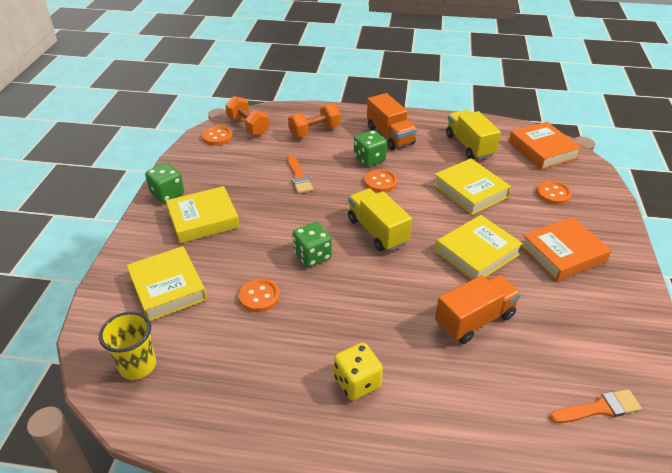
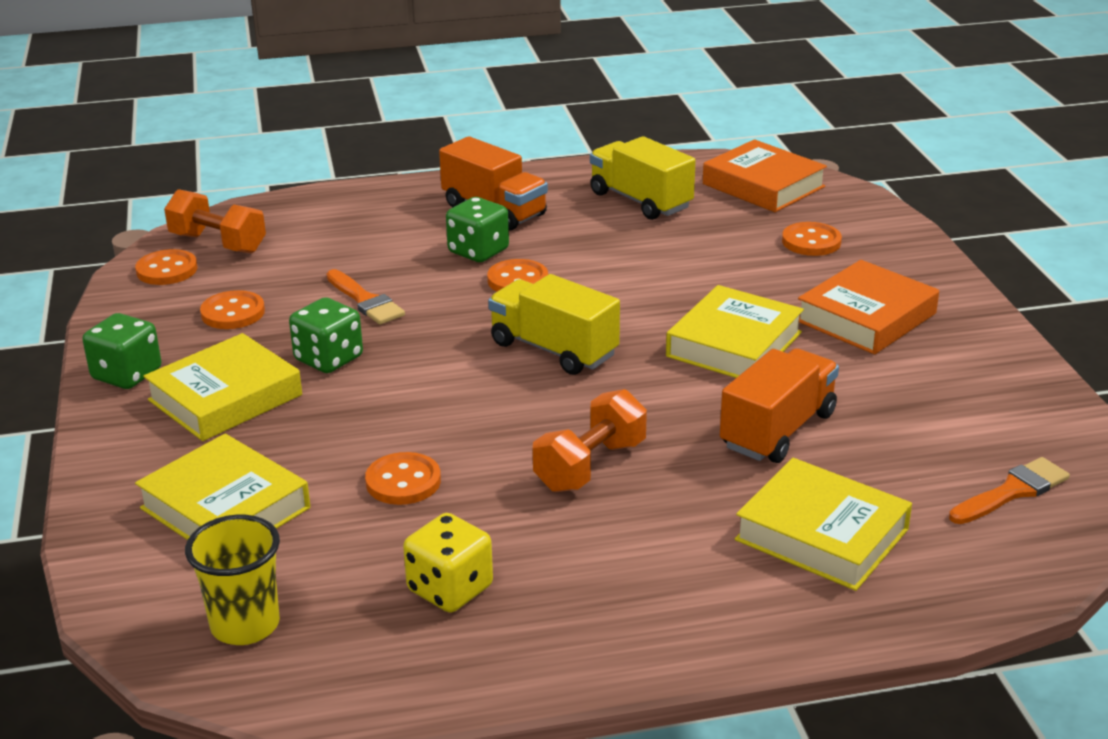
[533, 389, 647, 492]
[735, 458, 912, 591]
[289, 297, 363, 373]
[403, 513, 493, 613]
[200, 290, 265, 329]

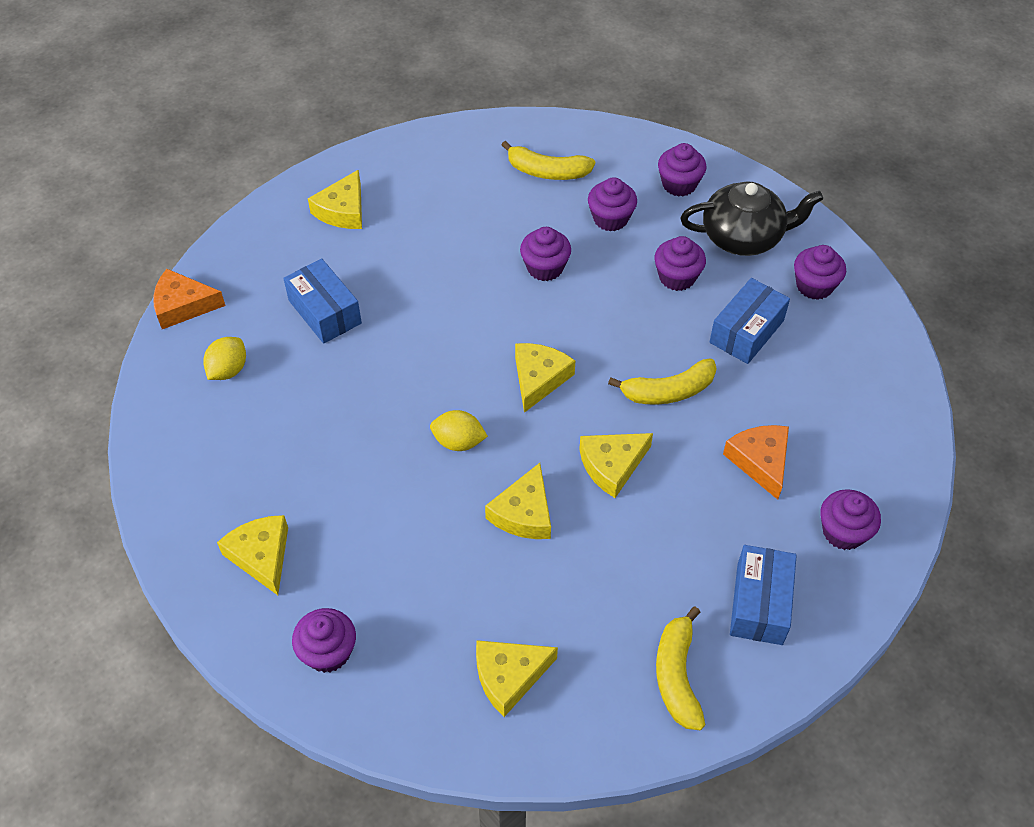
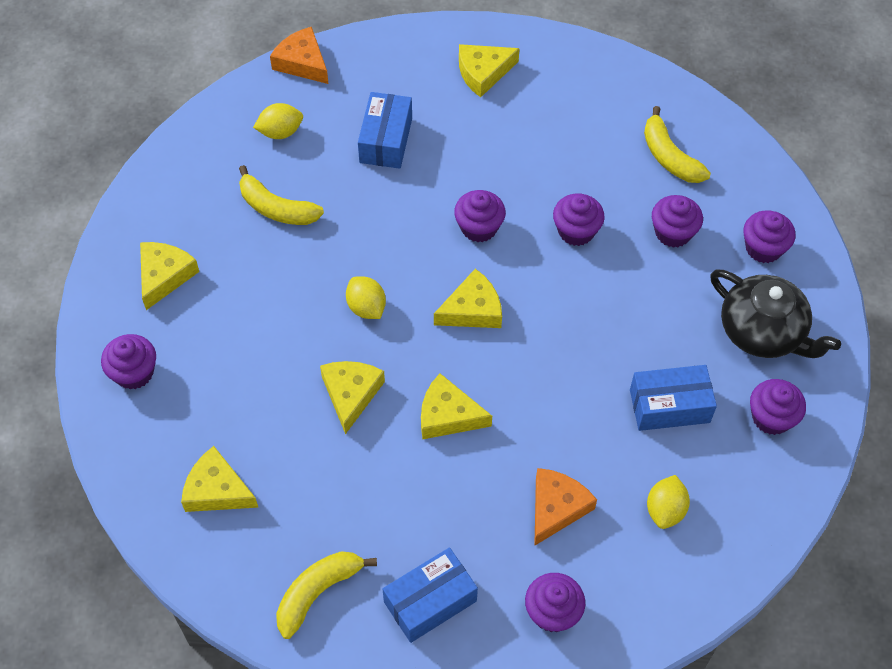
[454, 190, 506, 243]
[239, 165, 324, 225]
[320, 361, 385, 435]
[647, 475, 690, 529]

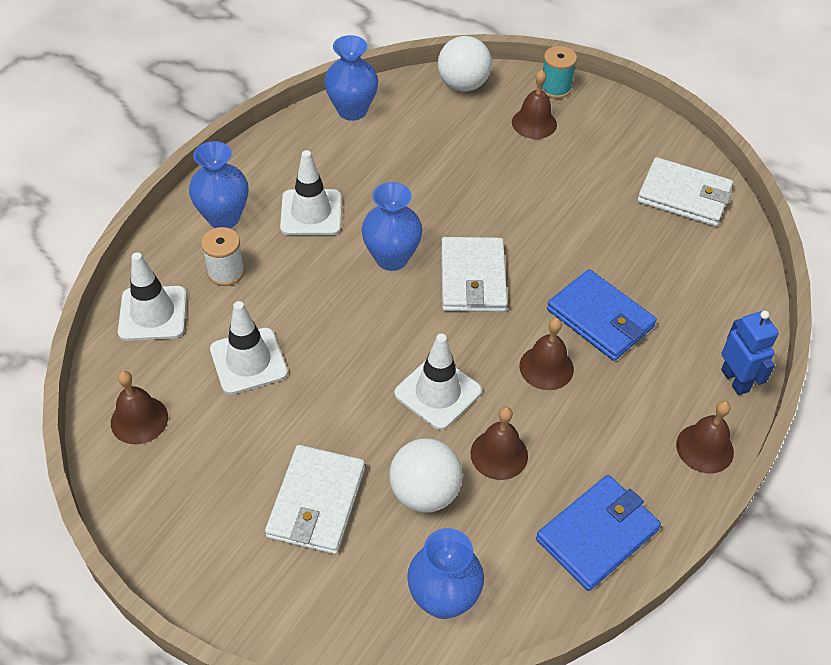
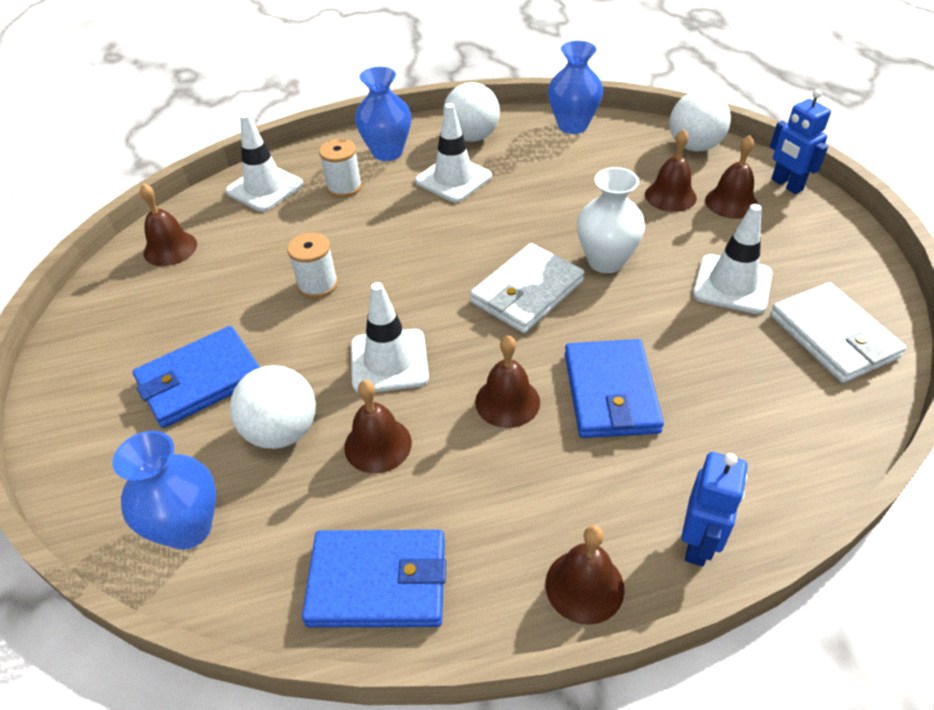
[770, 90, 831, 194]
[361, 182, 422, 271] (first image)
[693, 204, 772, 314]
[133, 326, 260, 428]
[443, 82, 500, 142]
[645, 129, 697, 212]
[577, 167, 645, 273]
[287, 232, 338, 298]

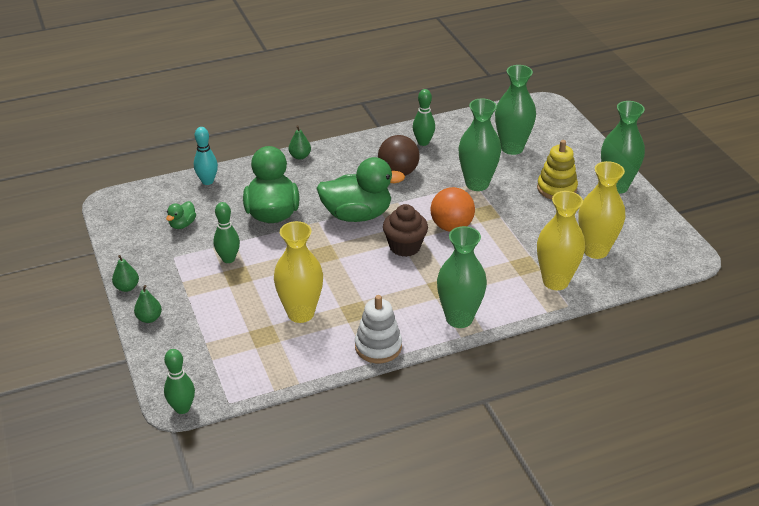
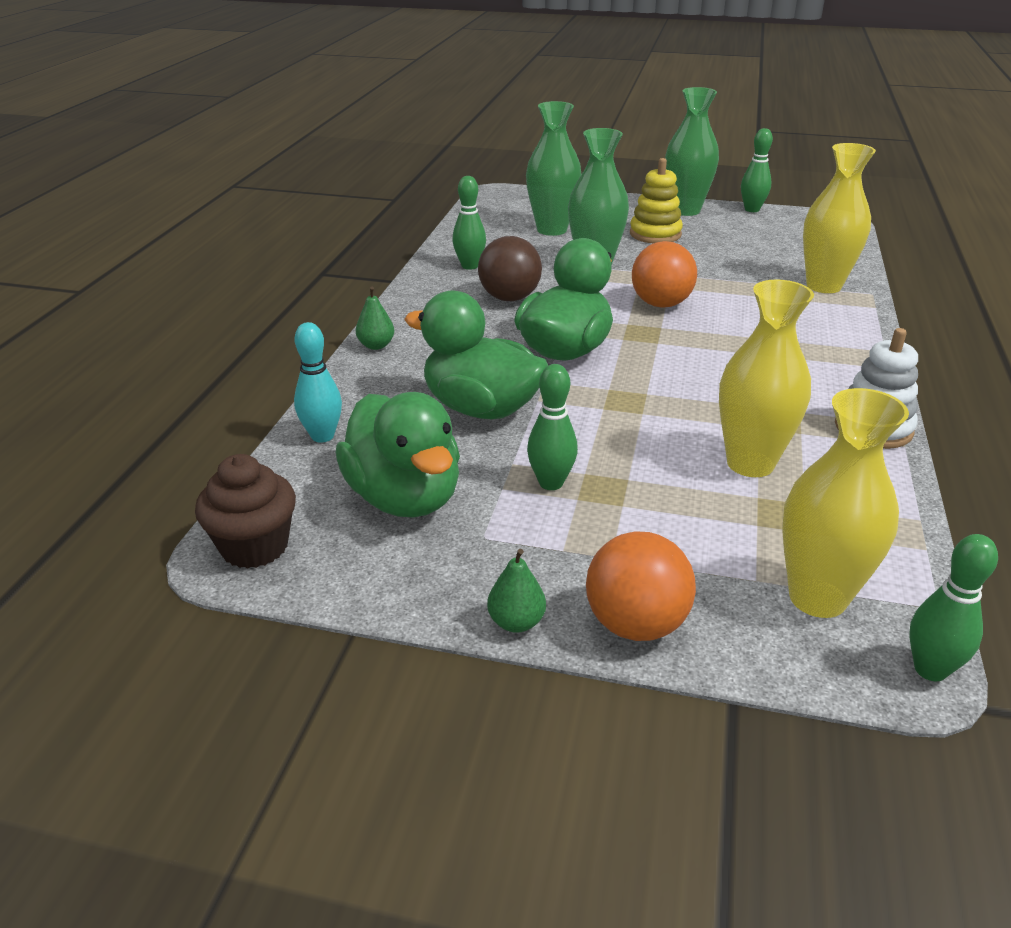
[782, 388, 909, 618]
[336, 392, 460, 518]
[195, 454, 296, 569]
[437, 226, 487, 328] (first image)
[586, 531, 696, 641]
[741, 128, 773, 212]

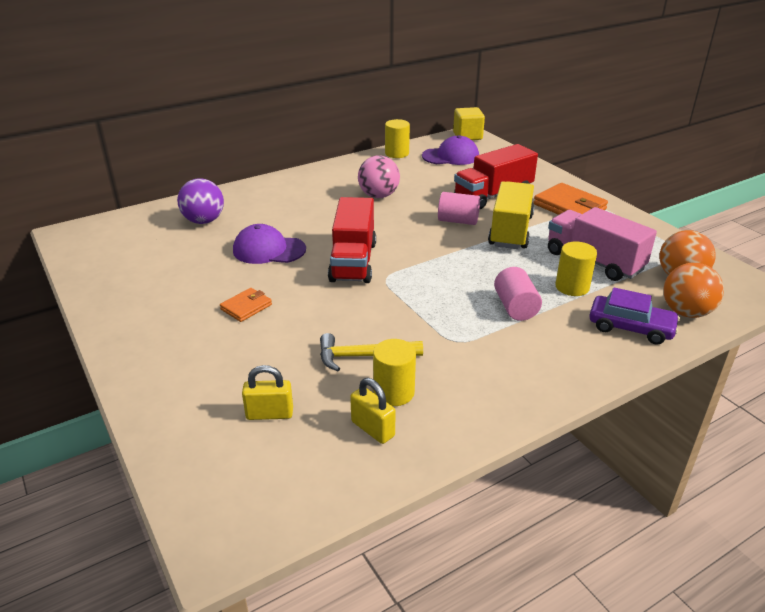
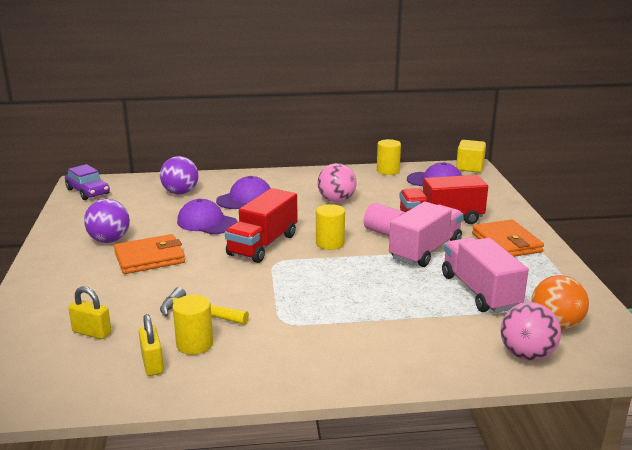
[389, 202, 463, 267]
[316, 204, 345, 250]
[500, 302, 561, 361]
[494, 267, 542, 321] (first image)
[114, 234, 185, 274]
[65, 164, 110, 200]
[216, 176, 270, 209]
[84, 199, 130, 243]

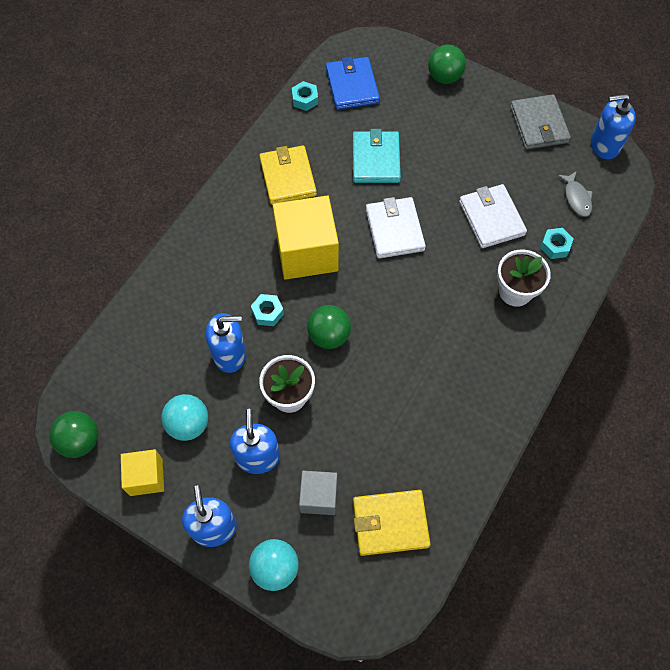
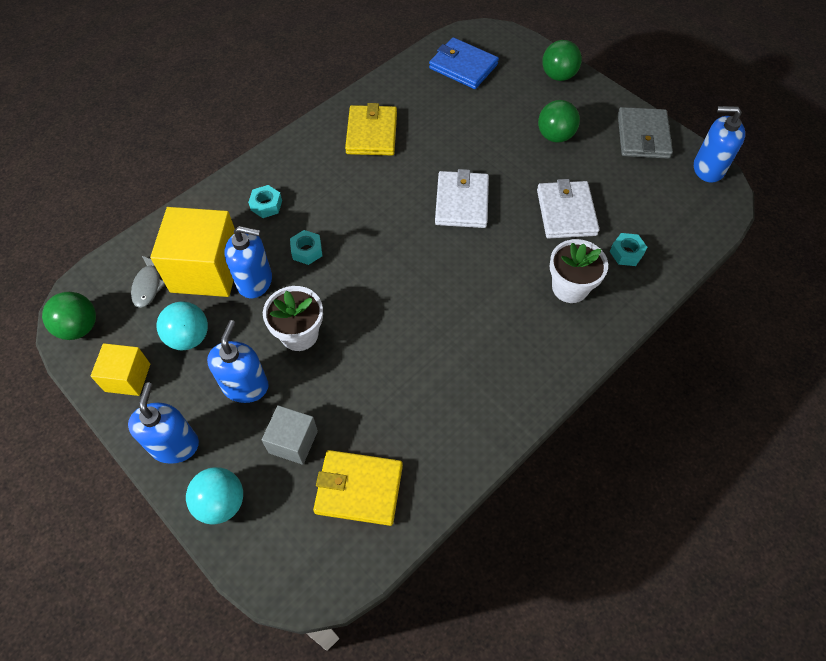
[429, 37, 499, 89]
[248, 185, 282, 218]
[353, 129, 401, 183] (first image)
[131, 256, 165, 308]
[150, 207, 235, 297]
[538, 100, 580, 142]

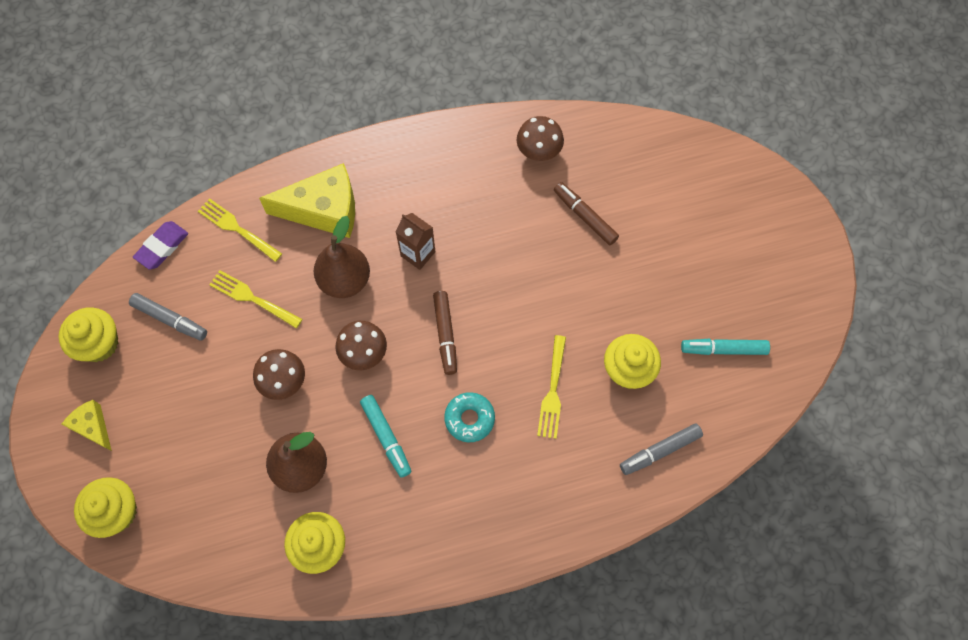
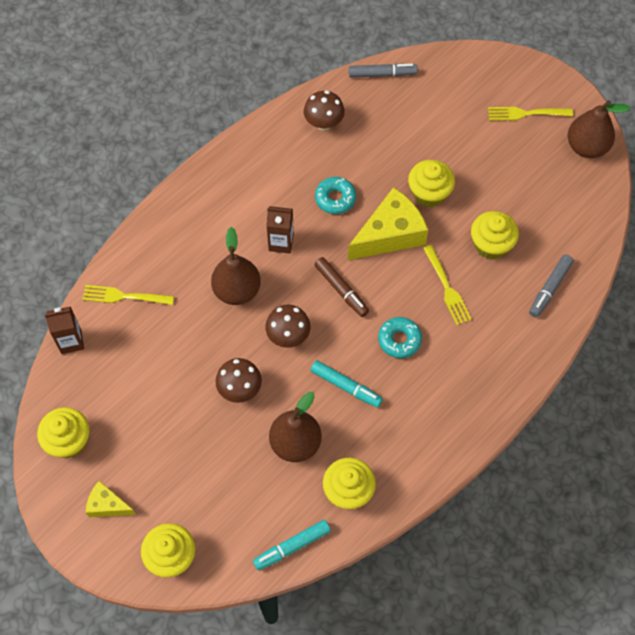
[348, 187, 428, 260]
[554, 182, 619, 245] (first image)
[45, 306, 84, 354]
[488, 107, 573, 121]
[349, 63, 418, 78]
[253, 520, 331, 570]
[568, 100, 630, 158]
[408, 160, 455, 207]
[315, 177, 356, 214]

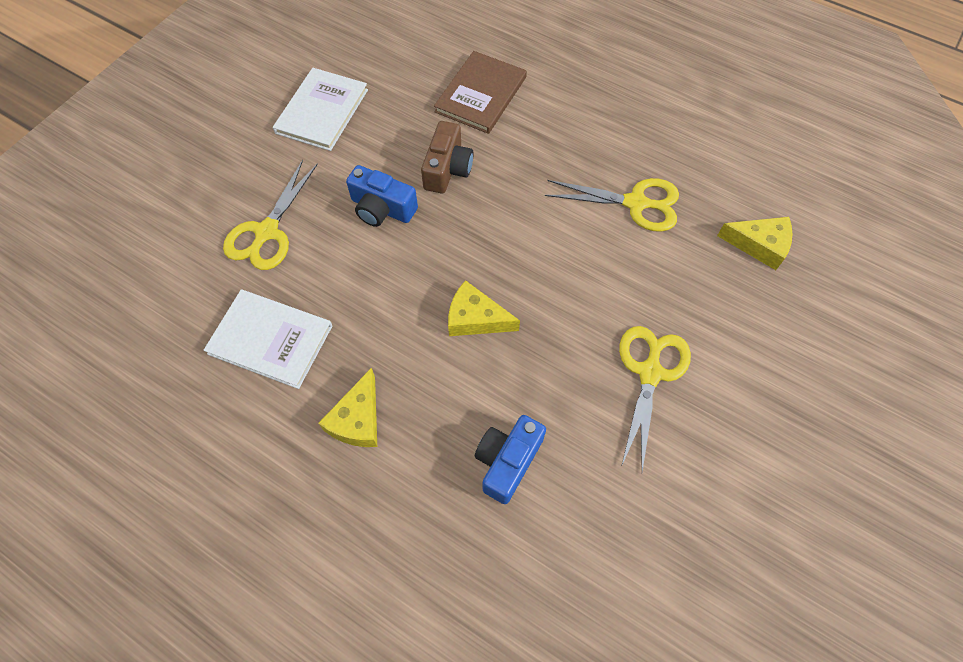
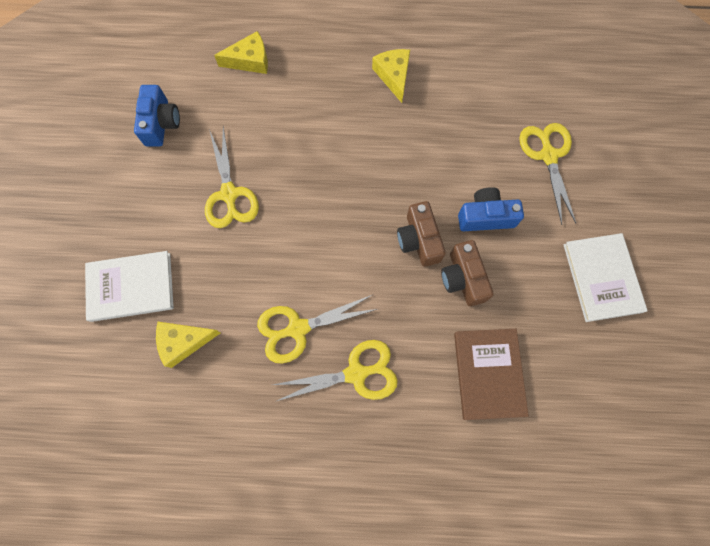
[214, 31, 268, 74]
[85, 251, 174, 322]
[134, 85, 180, 147]
[397, 201, 446, 267]
[273, 340, 398, 401]

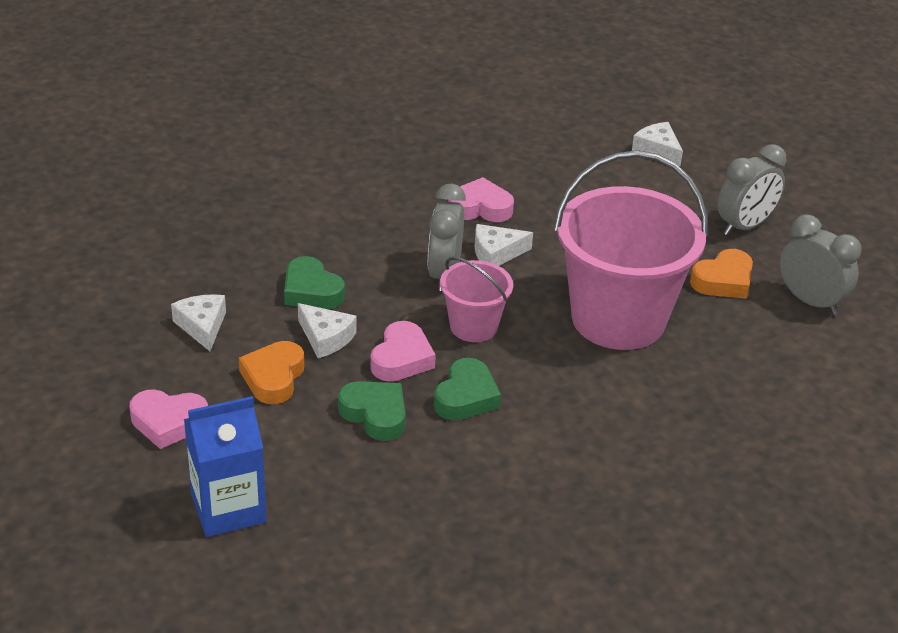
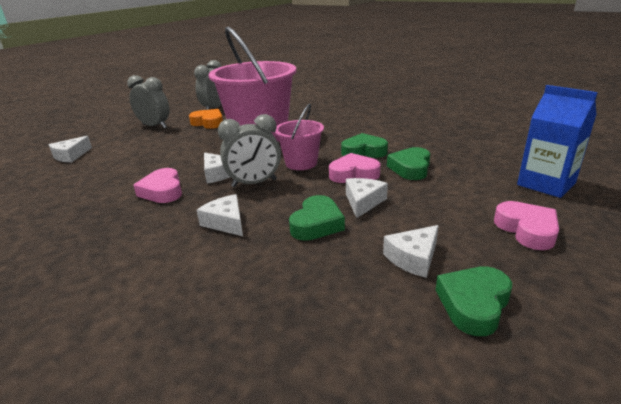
[239, 341, 304, 404] (first image)
[197, 194, 243, 236]
[436, 266, 512, 336]

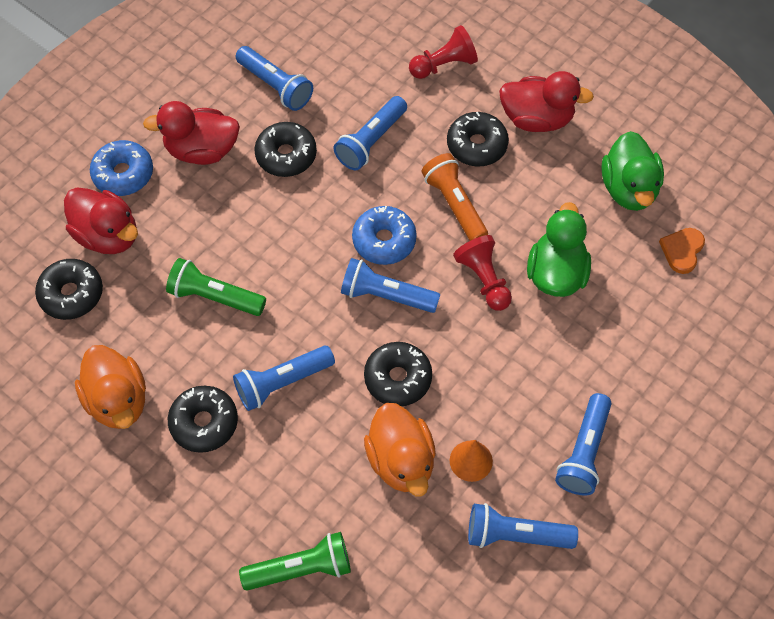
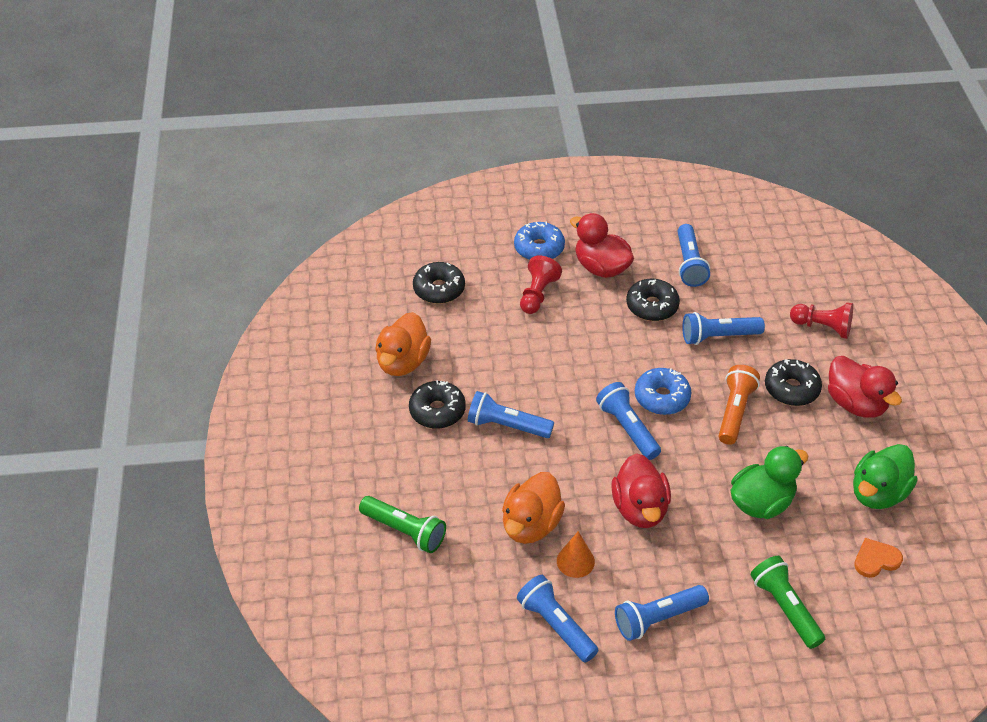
[611, 453, 671, 528]
[520, 255, 562, 314]
[750, 556, 825, 649]
[364, 342, 432, 406] (first image)

